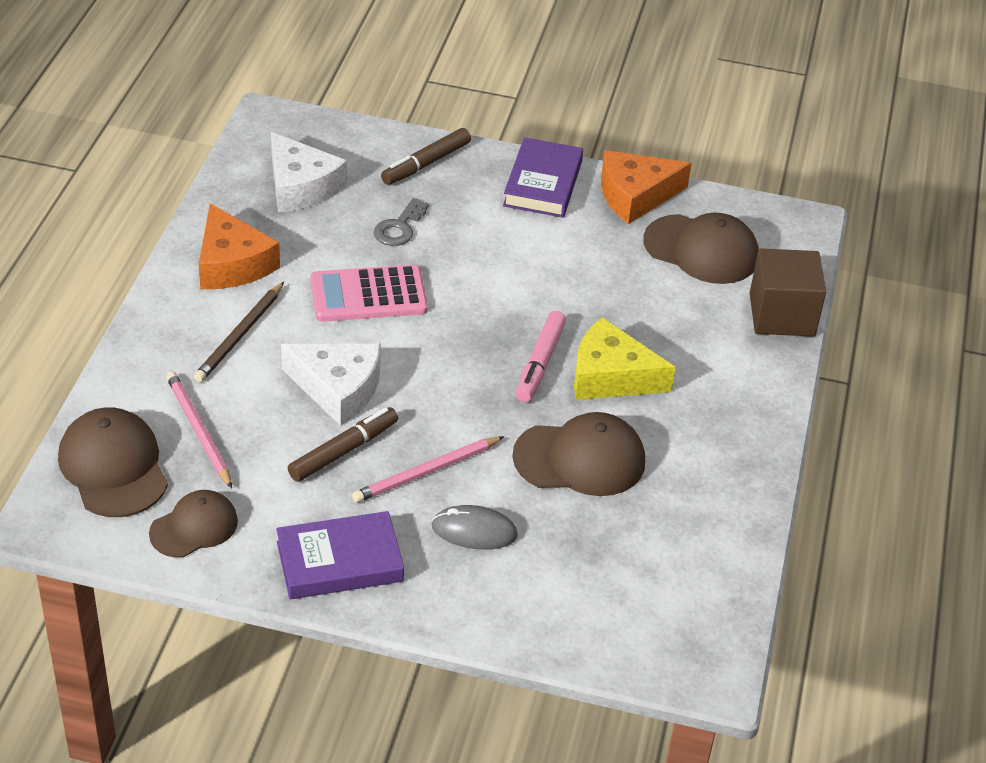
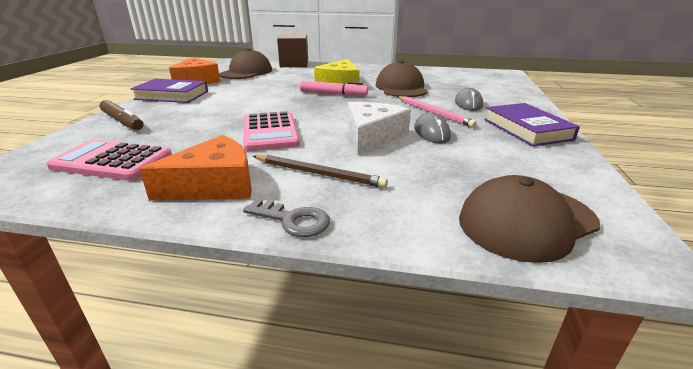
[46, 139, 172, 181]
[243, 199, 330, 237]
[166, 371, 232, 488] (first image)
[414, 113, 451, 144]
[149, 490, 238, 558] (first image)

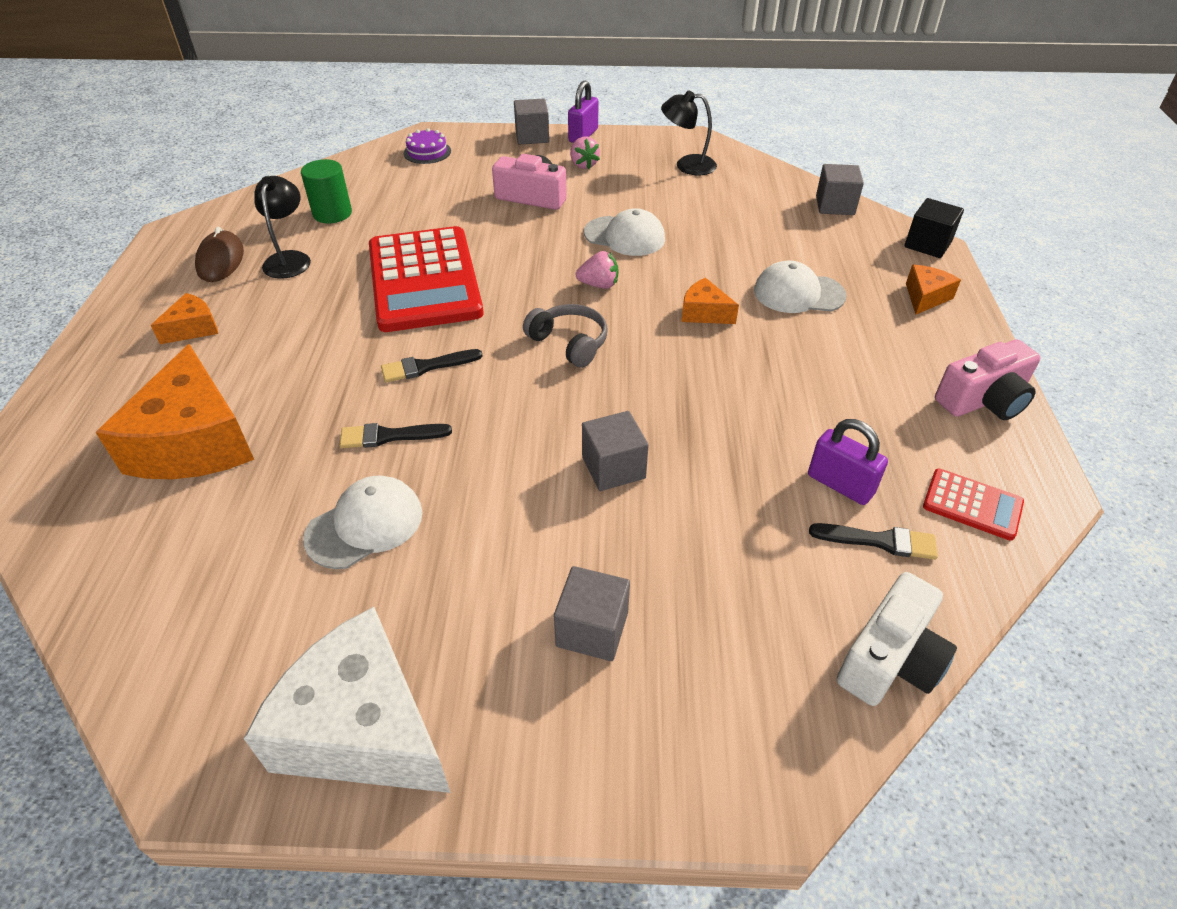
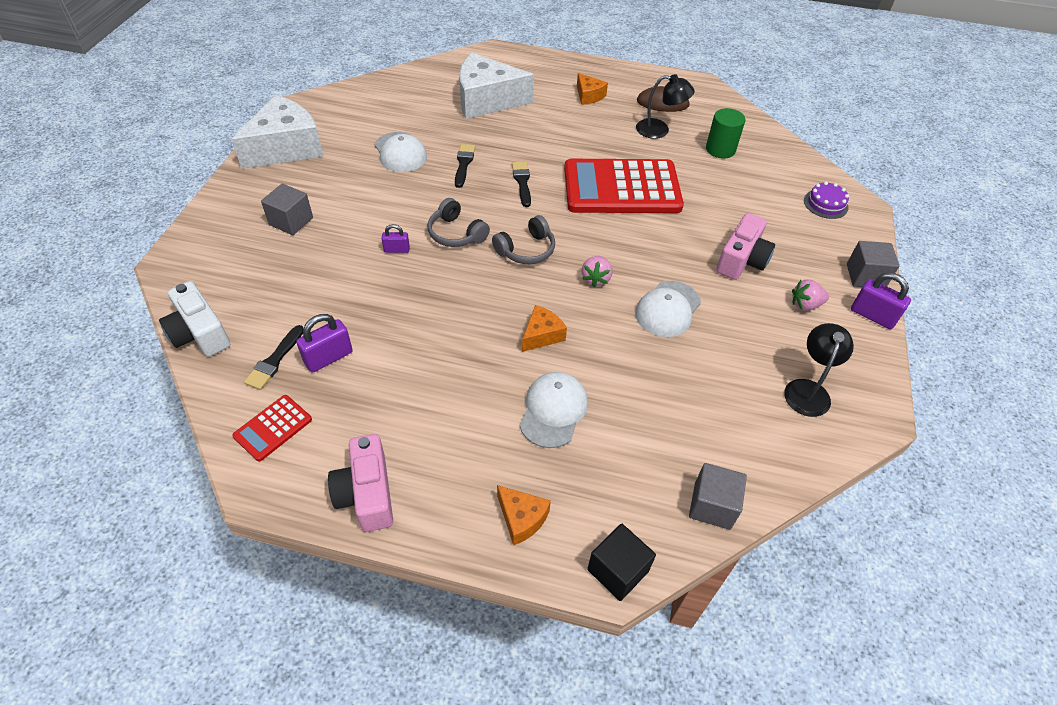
[459, 53, 534, 119]
[382, 224, 410, 253]
[428, 198, 490, 247]

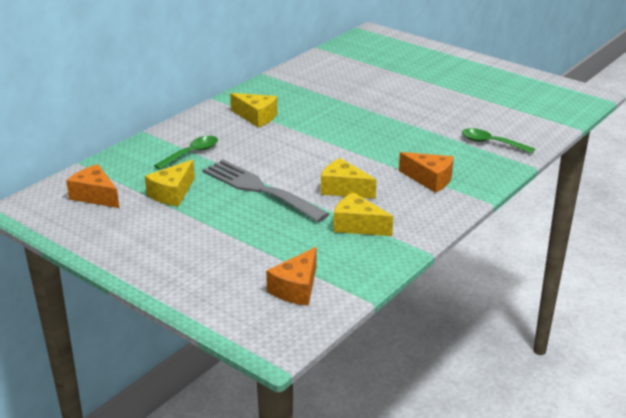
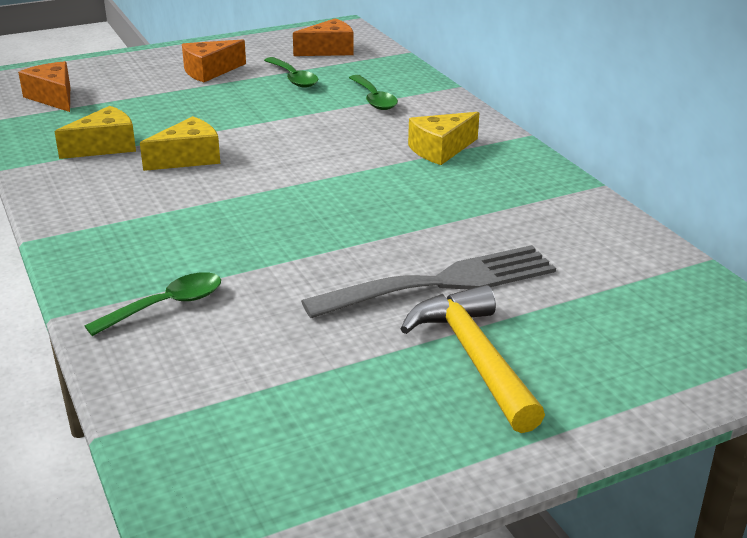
[182, 39, 246, 82]
[301, 245, 556, 318]
[264, 57, 319, 88]
[400, 285, 545, 433]

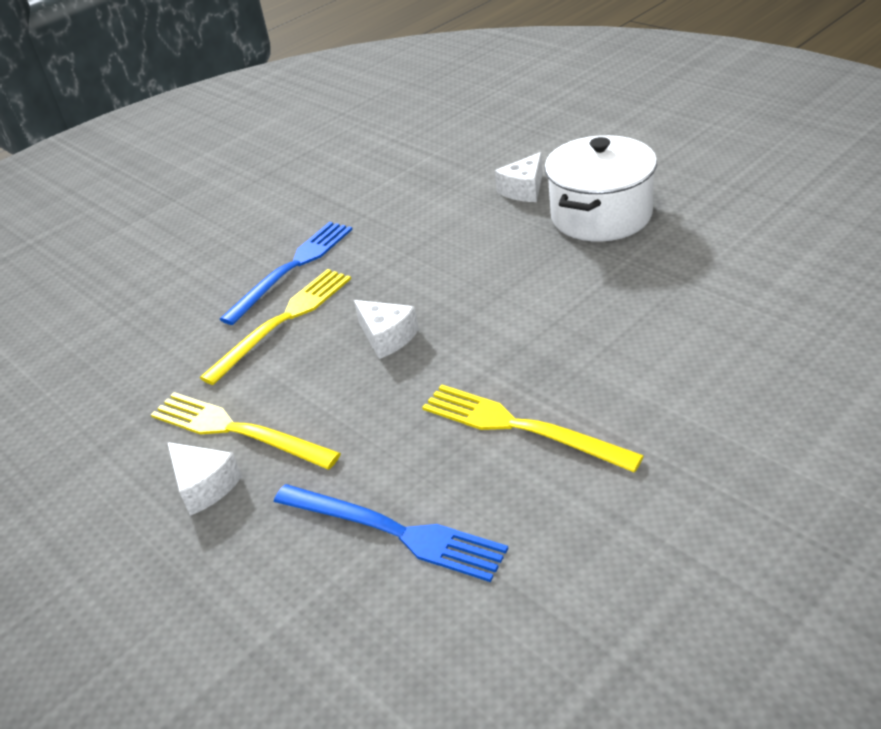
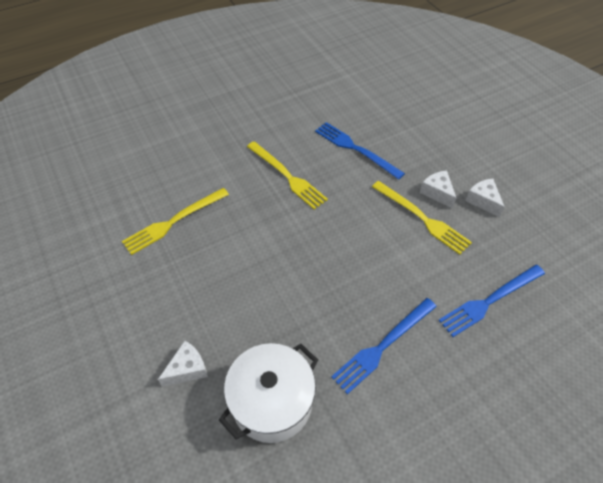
[219, 343, 318, 443]
[122, 188, 229, 255]
[465, 179, 505, 217]
[439, 265, 545, 337]

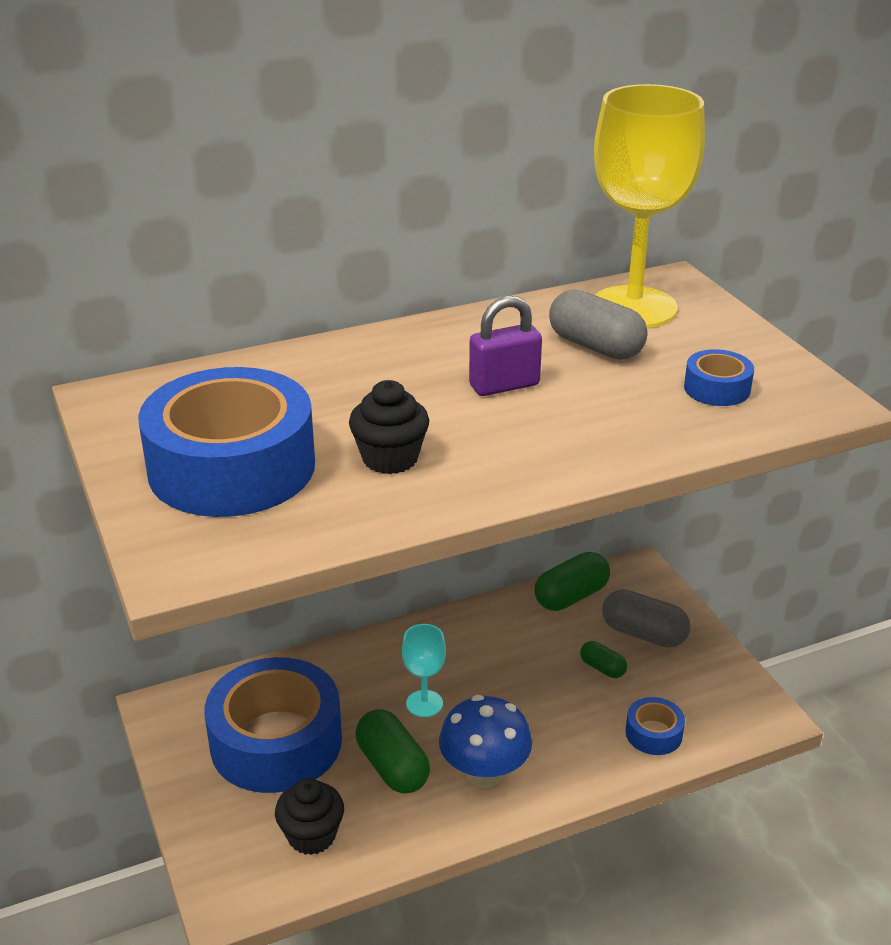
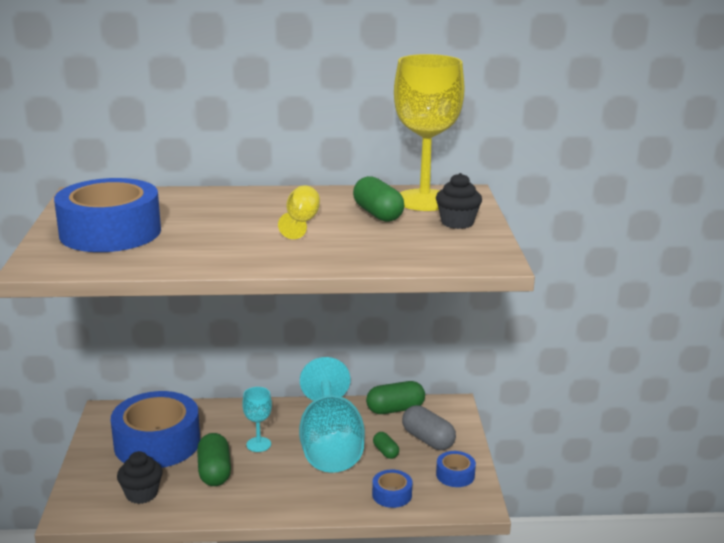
[353, 176, 404, 222]
[278, 186, 320, 239]
[436, 451, 476, 487]
[436, 173, 482, 229]
[439, 695, 532, 788] (first image)
[299, 357, 365, 473]

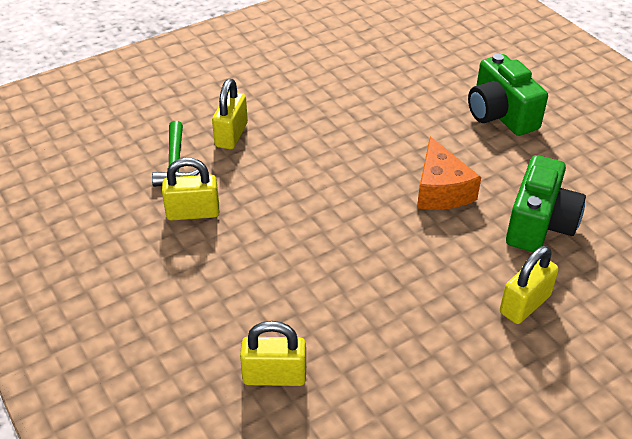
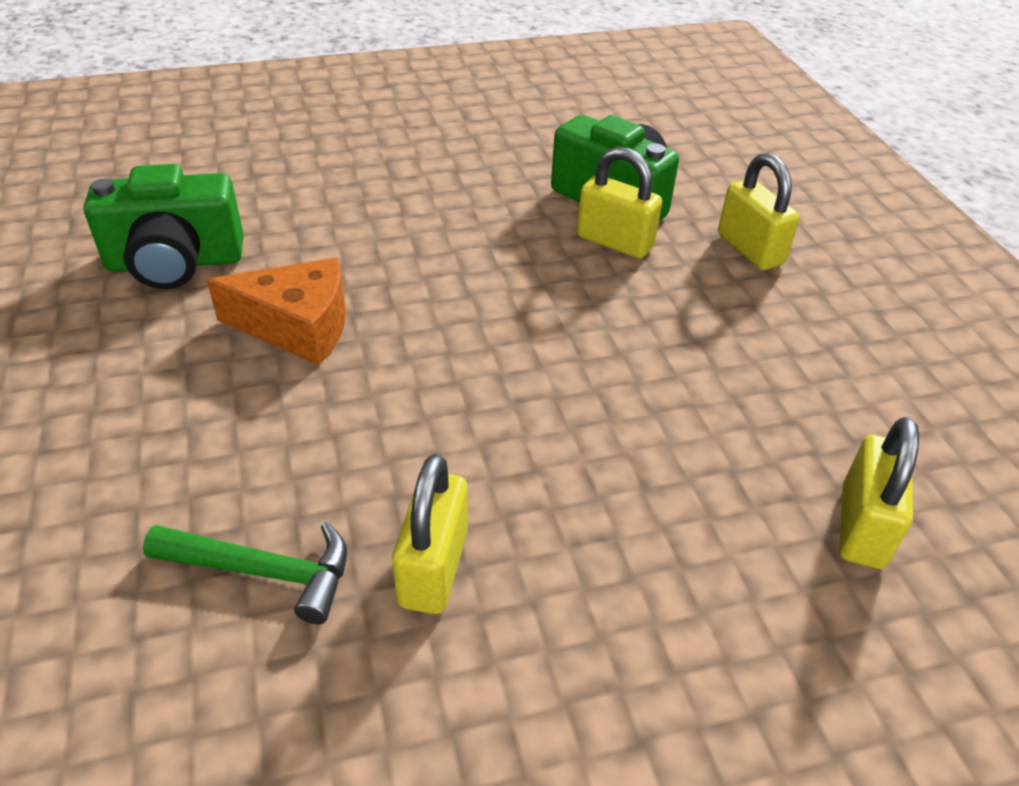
[84, 164, 244, 289]
[577, 147, 662, 259]
[207, 258, 346, 365]

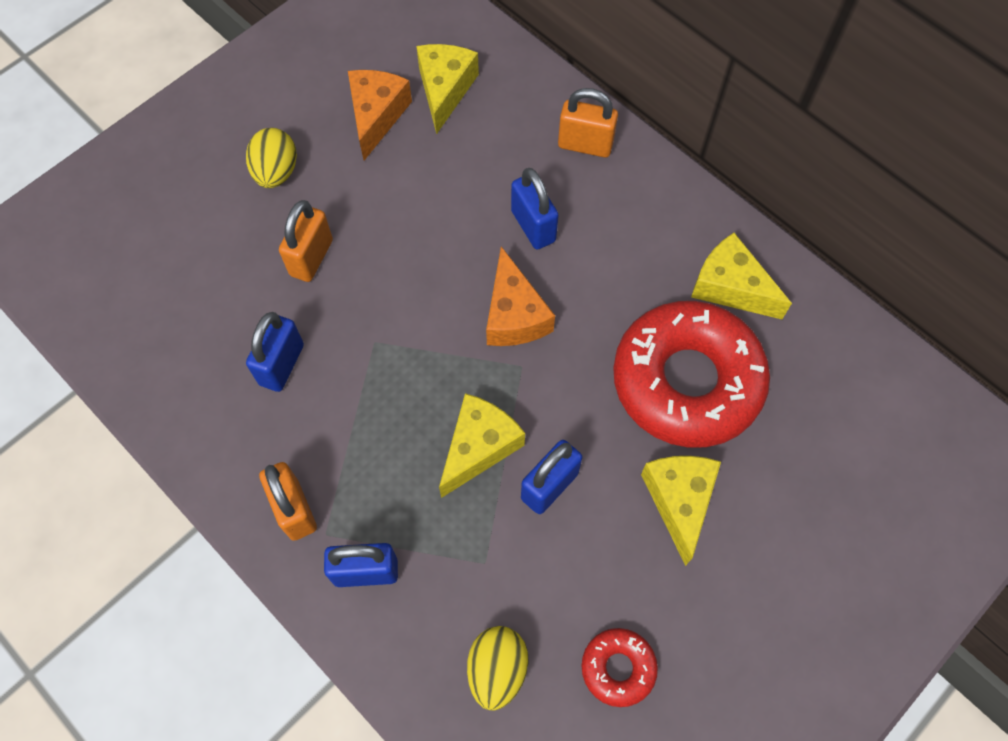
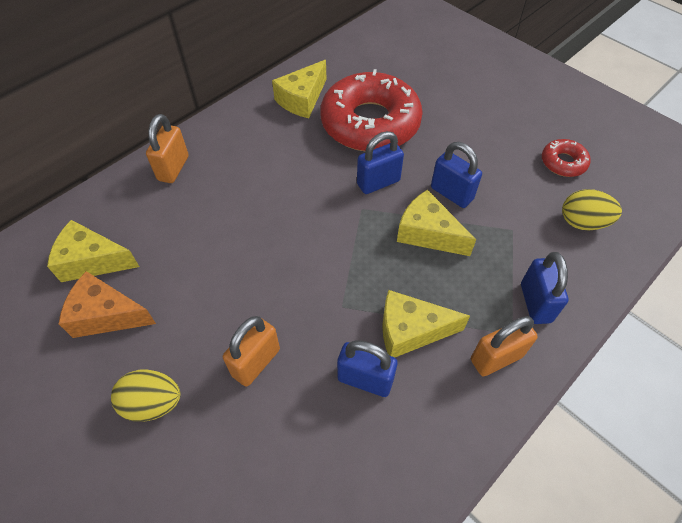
[357, 131, 404, 194]
[223, 316, 280, 387]
[486, 246, 555, 346] (first image)
[382, 290, 470, 358]

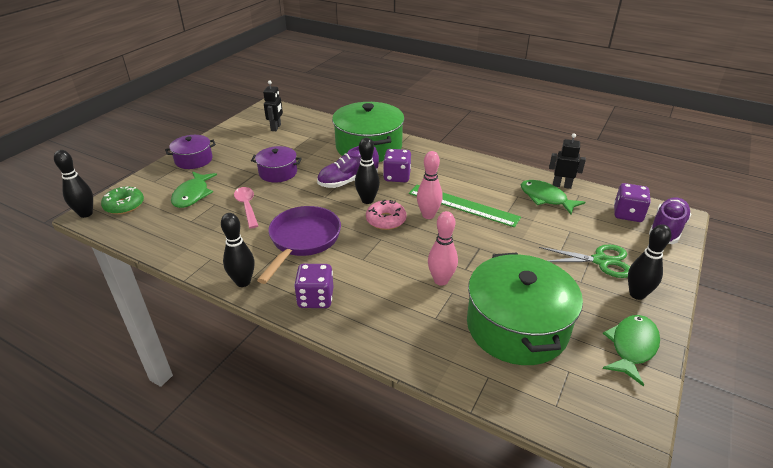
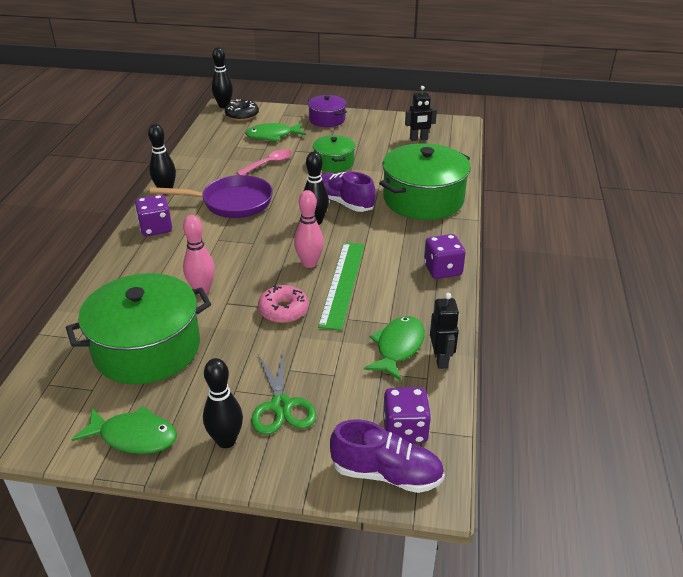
[313, 135, 355, 172]
[424, 234, 466, 279]
[225, 99, 259, 121]
[258, 285, 309, 323]

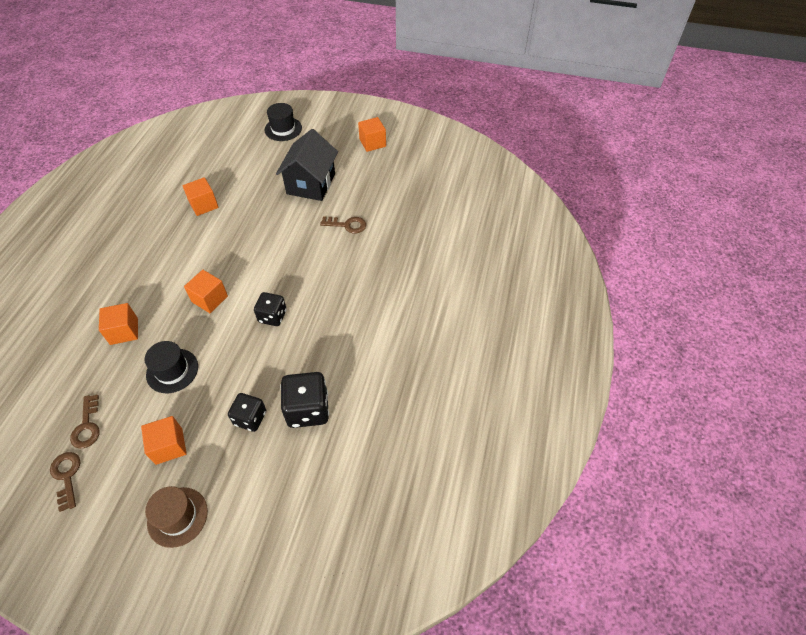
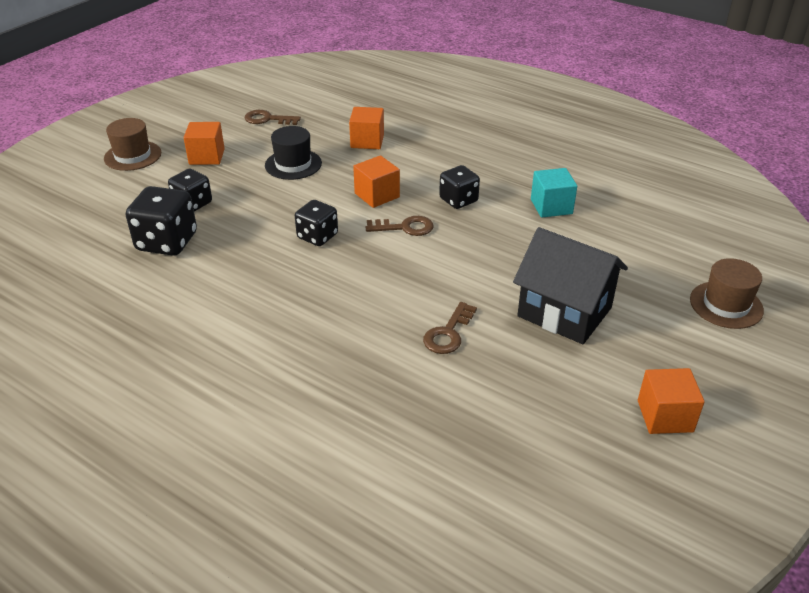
[690, 258, 764, 329]
[531, 168, 577, 218]
[366, 216, 434, 236]
[439, 165, 480, 209]

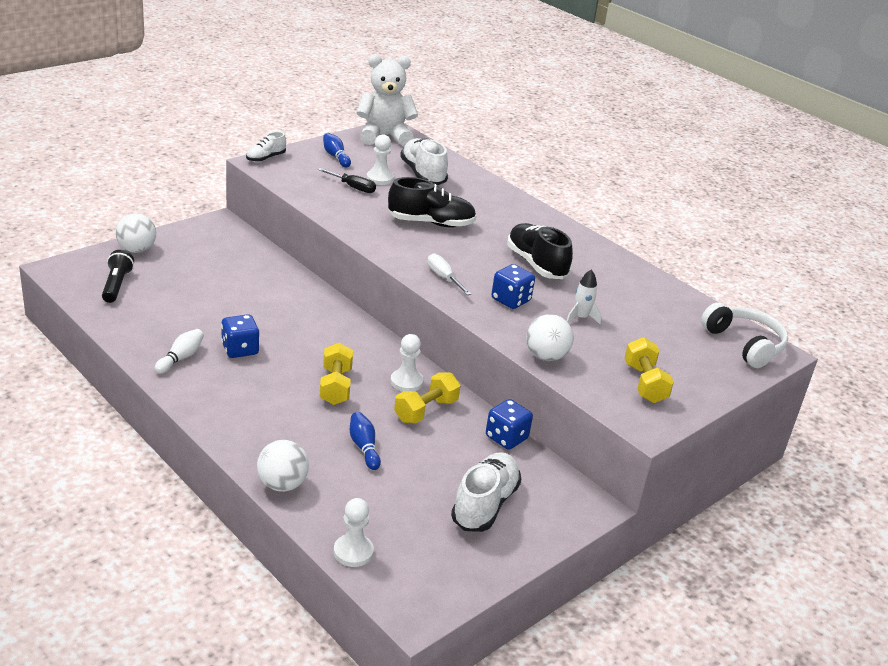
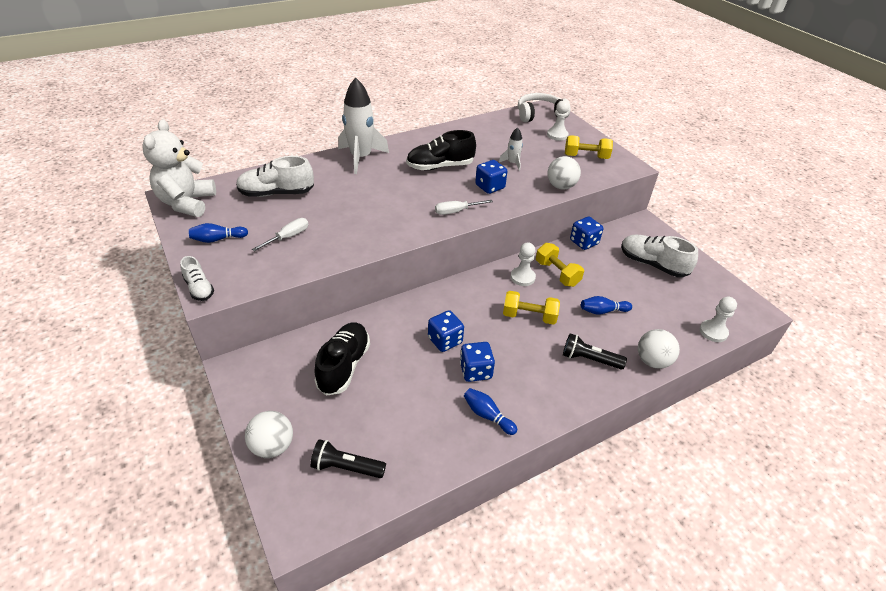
[547, 100, 569, 141]
[252, 218, 308, 251]
[314, 323, 370, 396]
[464, 388, 517, 435]
[338, 77, 389, 174]
[428, 310, 464, 352]
[563, 333, 627, 370]

